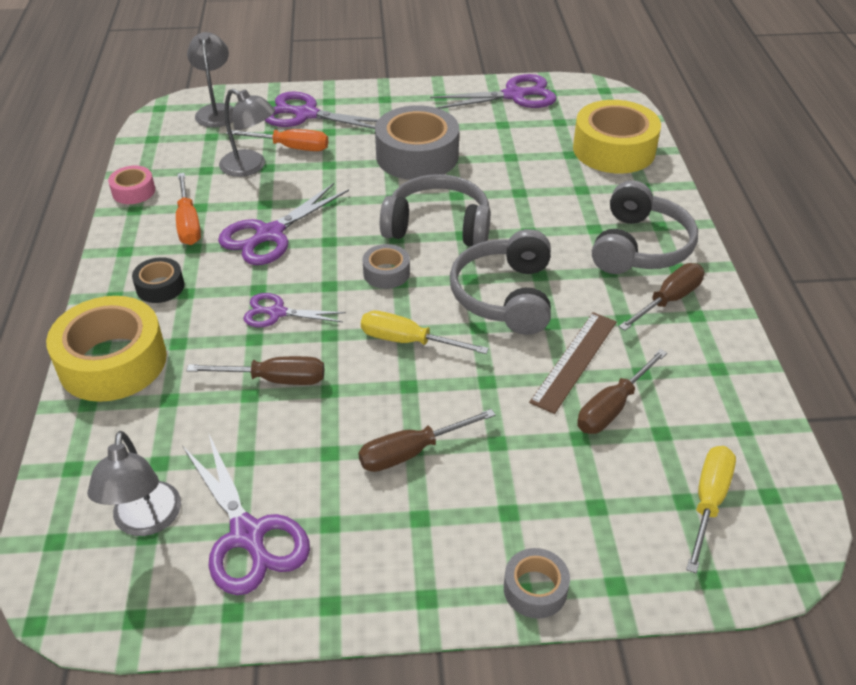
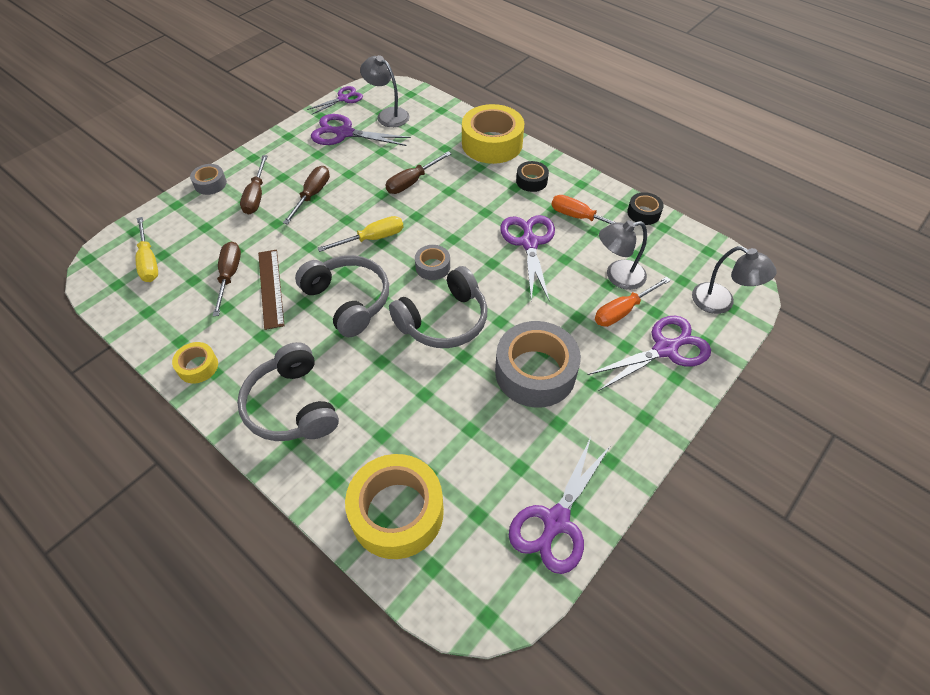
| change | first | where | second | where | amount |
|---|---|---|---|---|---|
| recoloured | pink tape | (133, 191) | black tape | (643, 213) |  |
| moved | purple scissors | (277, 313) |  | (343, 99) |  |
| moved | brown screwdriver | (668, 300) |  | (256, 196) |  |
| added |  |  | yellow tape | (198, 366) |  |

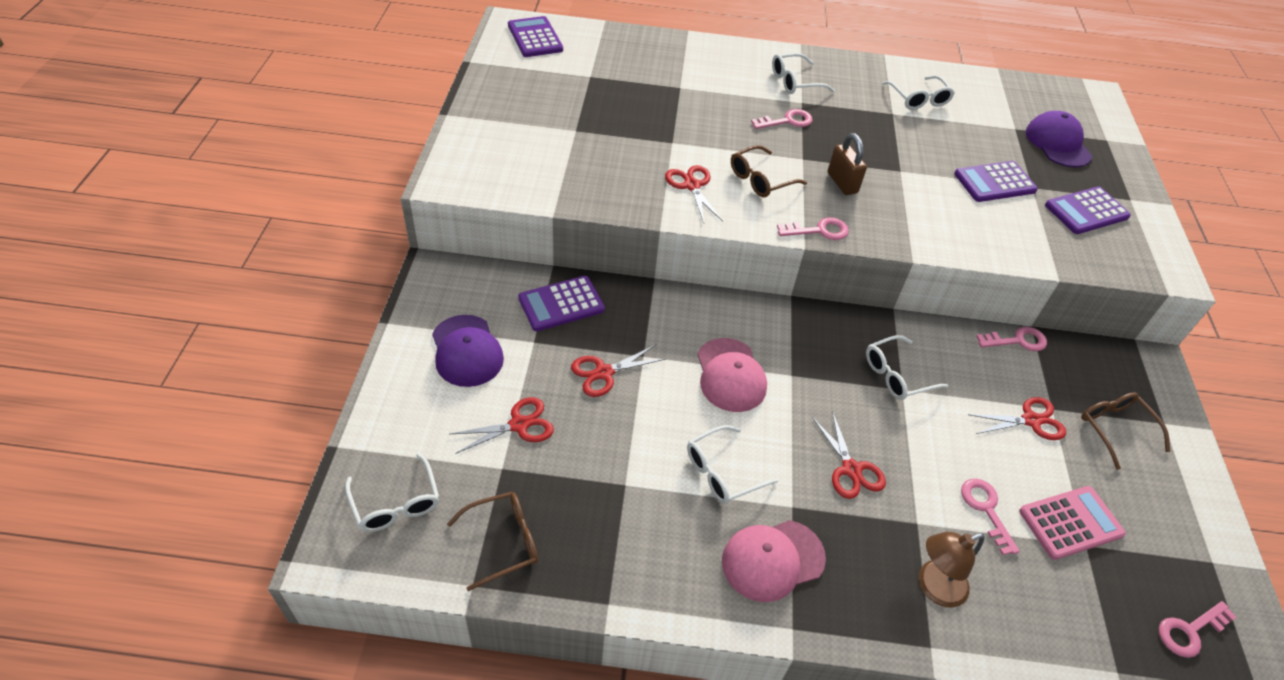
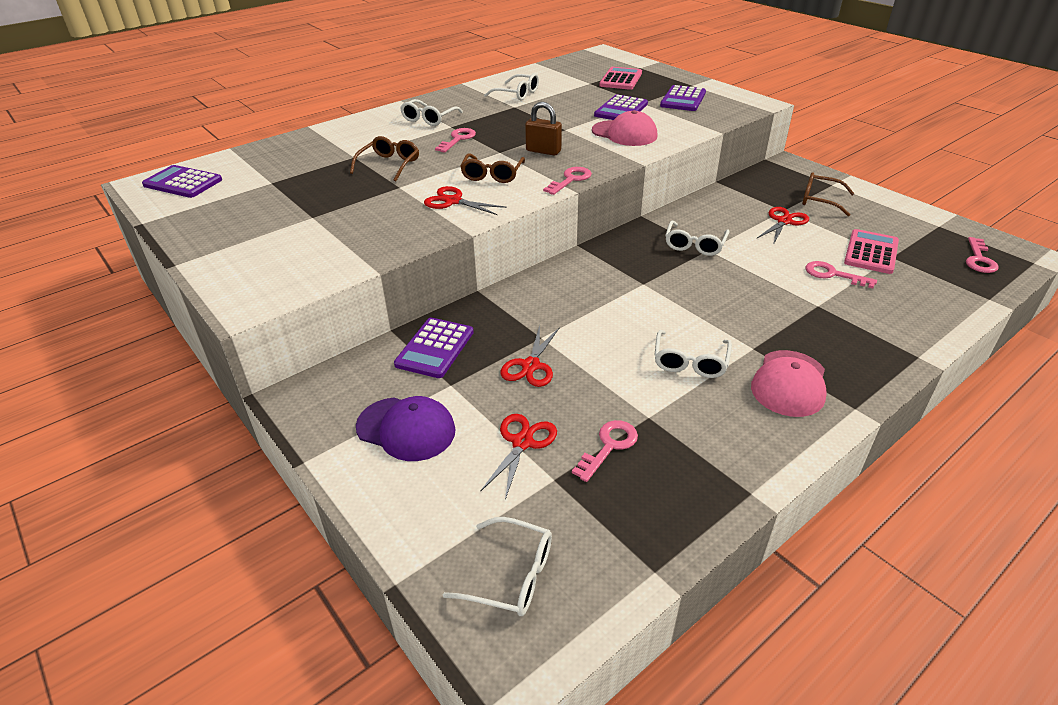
| change | first | where | second | where | amount |
|---|---|---|---|---|---|
| moved | brown glasses | (503, 542) |  | (389, 165) |  |
| moved | pink cap | (730, 375) |  | (624, 133) |  |
| removed | red scissors | (851, 469) |  |  |  |
| removed | brown lamp | (933, 587) |  |  |  |
| moved | pink key | (1017, 341) |  | (609, 446) |  |
| replaced | purple cap | (1057, 143) | pink calculator | (620, 79) |  |

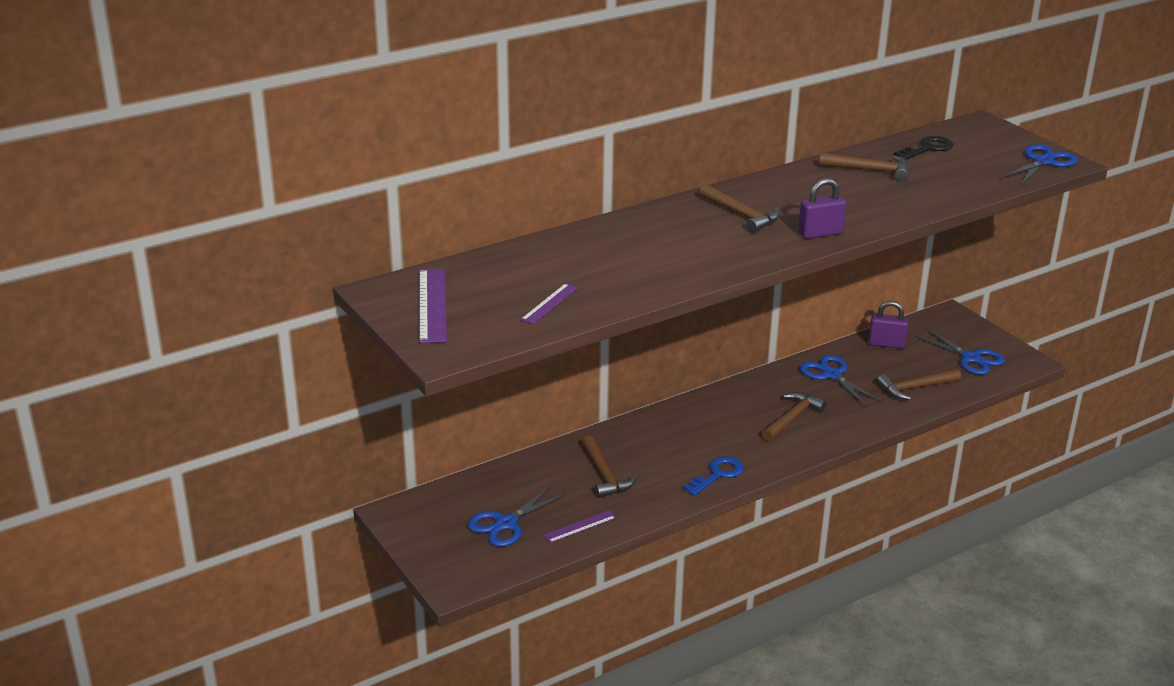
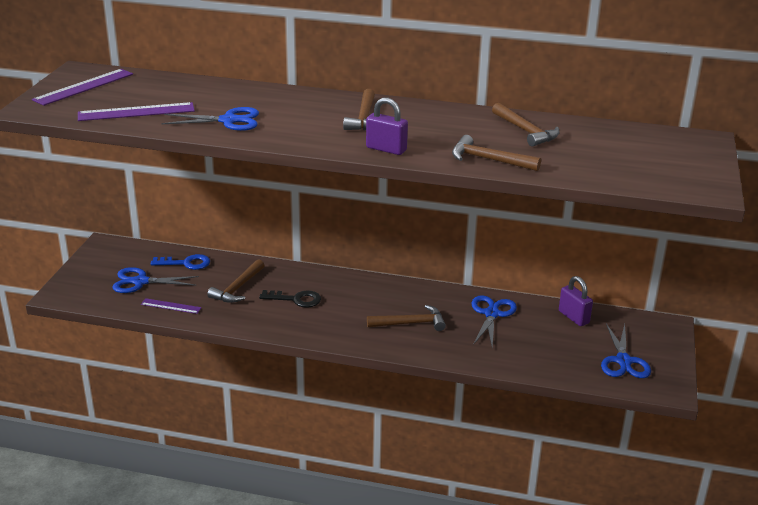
| change | first | where | second | where | amount |
|---|---|---|---|---|---|
| resized | purple ruler | (550, 303) |  | (136, 112) | x1.70 |
| moved | blue key | (717, 474) |  | (186, 263) |  |
| moved | brown hammer | (915, 388) |  | (488, 160) |  |
| moved | black key | (927, 148) |  | (296, 299) |  |
| moved | blue scissors | (1043, 162) |  | (228, 120) |  |

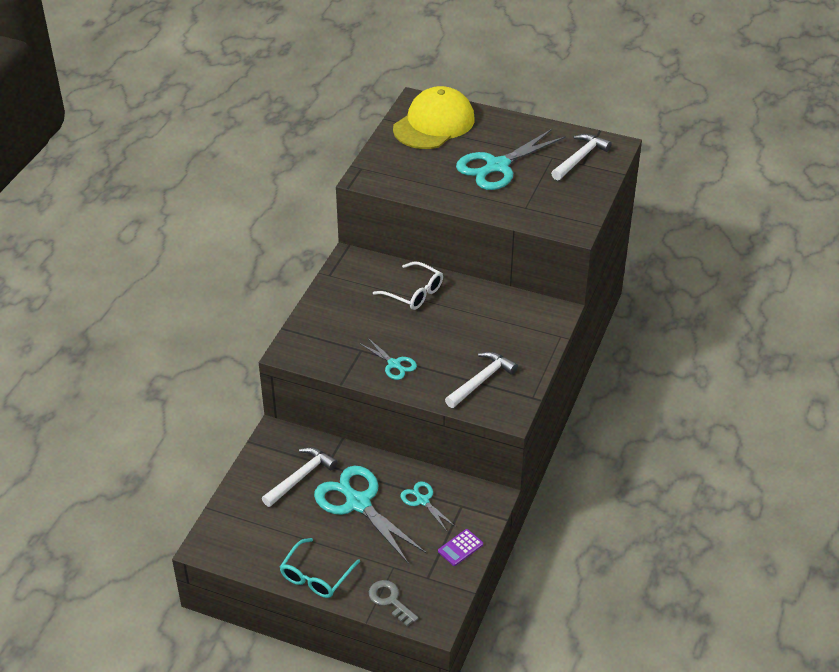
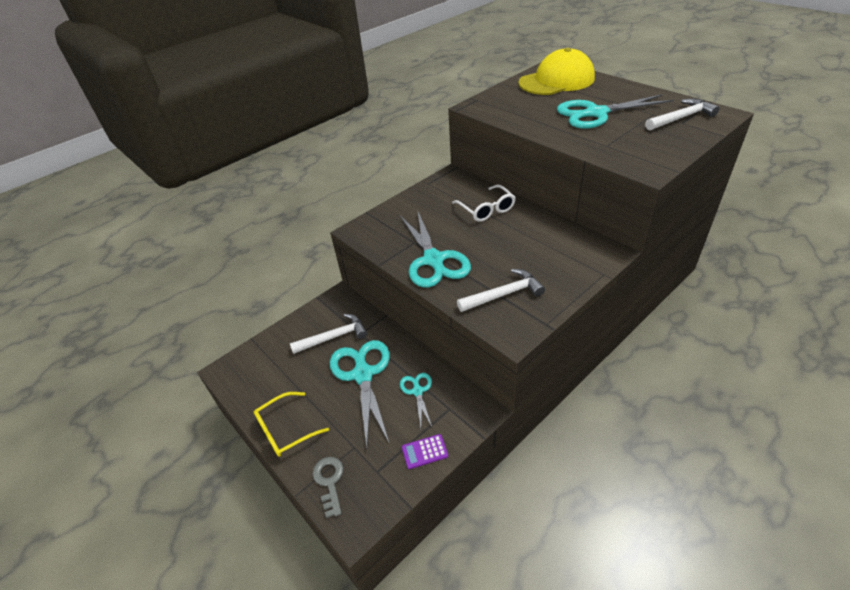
| change | first | where | second | where | amount |
|---|---|---|---|---|---|
| recoloured | turquoise glasses | (316, 576) | yellow glasses | (285, 430) |  |
| resized | turquoise scissors | (394, 364) |  | (434, 260) | x1.96 |

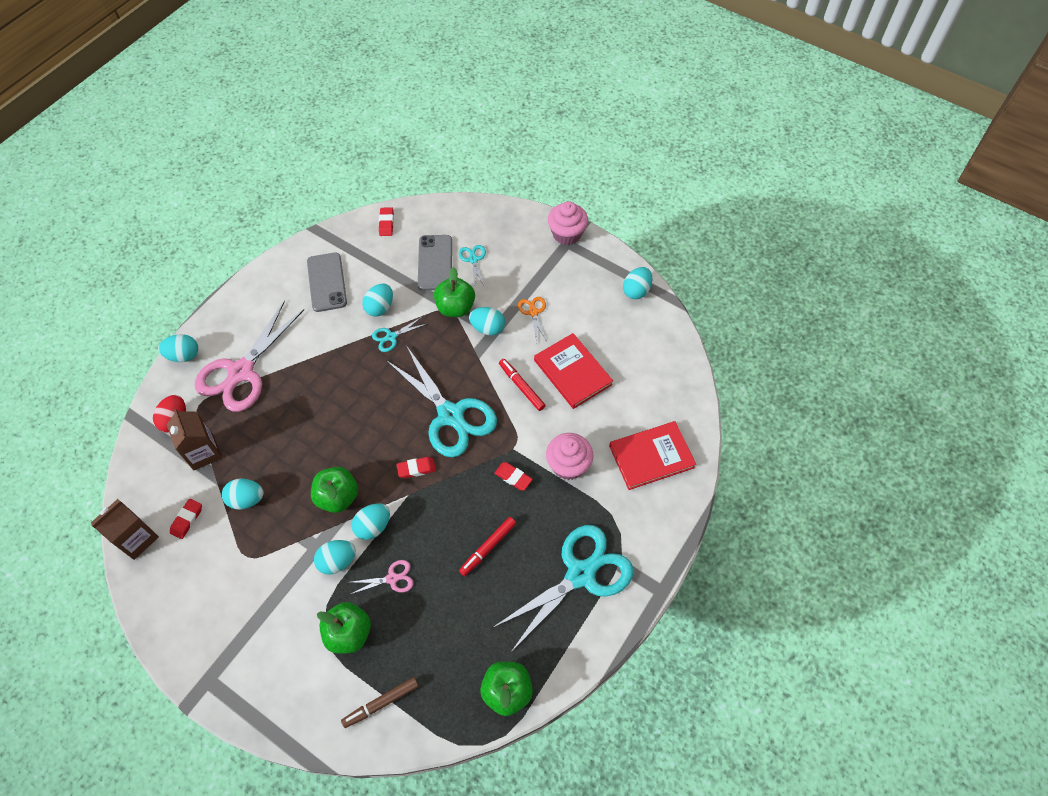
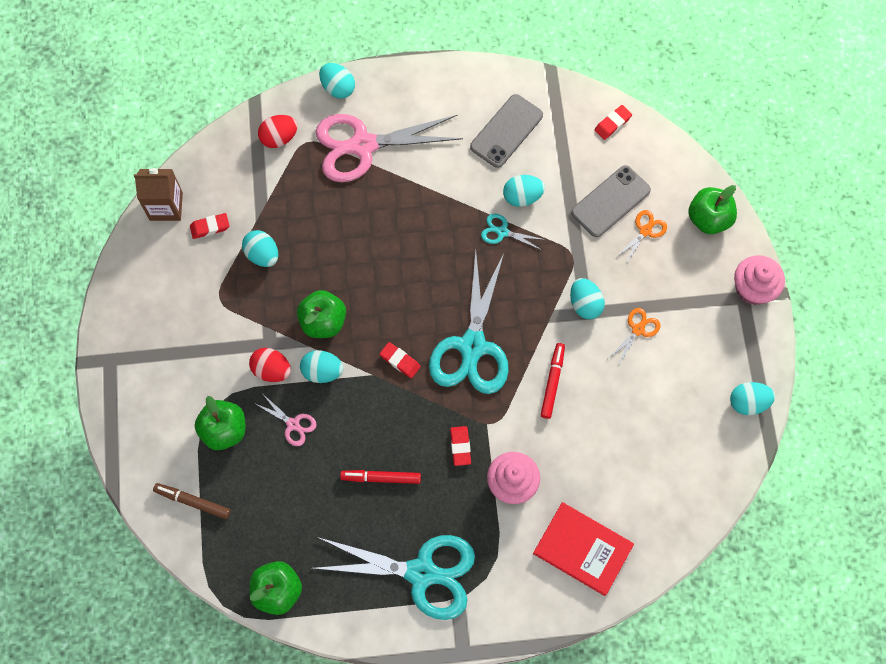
| change | first | where | second | where | amount |
|---|---|---|---|---|---|
| removed | brown carton | (203, 452) |  |  |  |
| recoloured | turquoise egg | (337, 561) | red egg | (272, 370) |  |
| moved | green apple | (455, 307) |  | (708, 219) |  |
| recoloured | turquoise scissors | (473, 259) | orange scissors | (645, 231) |  |
| removed | red book | (572, 372) |  |  |  |

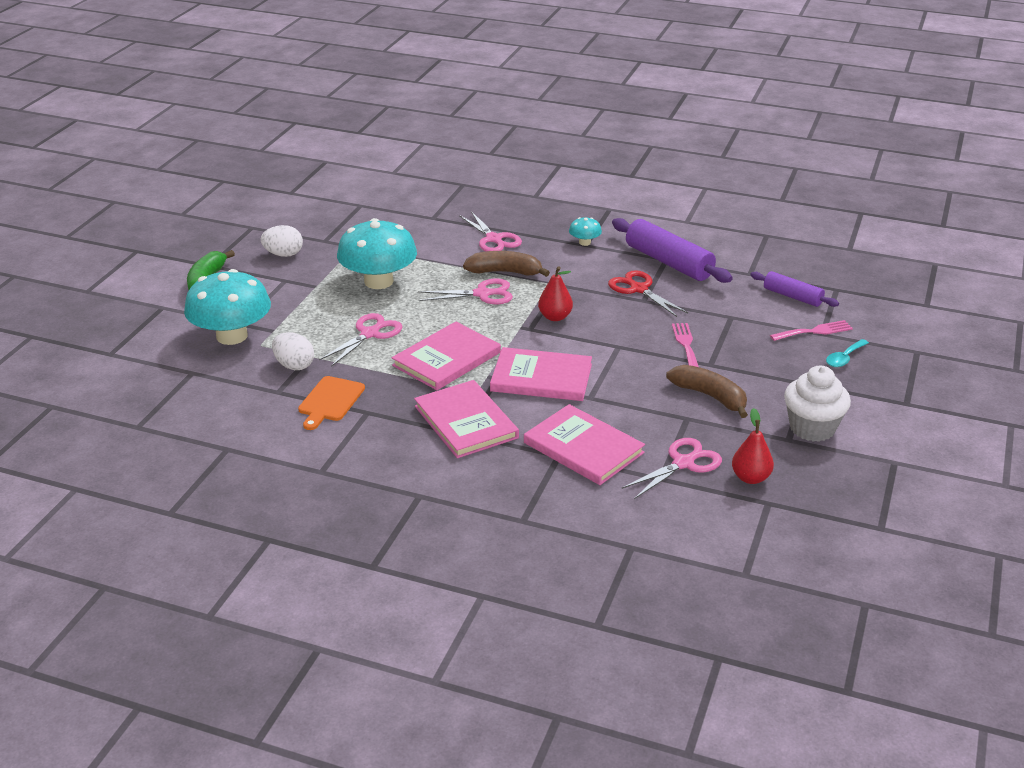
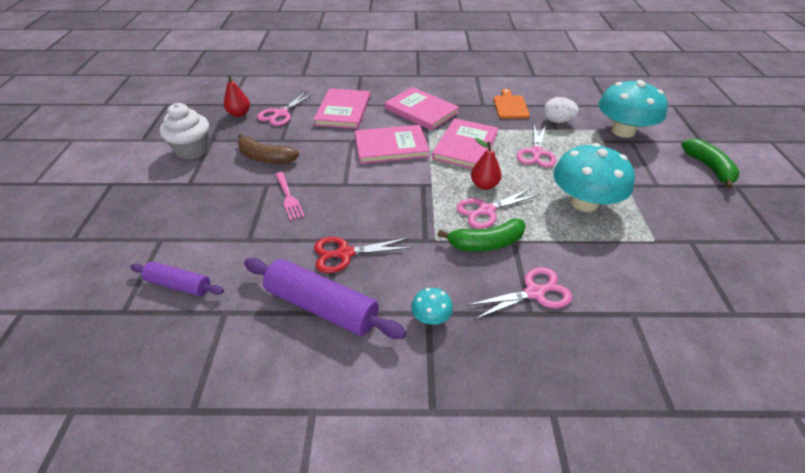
| change | first | where | second | where | amount |
|---|---|---|---|---|---|
| removed | white egg | (283, 254) |  |  |  |
| turned | pink scissors | (494, 239) |  | (534, 293) | 120 degrees clockwise |
| recoloured | brown banana | (505, 272) | green banana | (486, 243) |  |
| turned | pink book | (583, 448) |  | (343, 110) | 75 degrees clockwise |
| moved | red pear | (555, 317) |  | (484, 185) |  |
| turned | red scissors | (639, 289) |  | (345, 253) | 135 degrees clockwise |
| removed | pink fork | (814, 331) |  |  |  |
| removed | turquoise spoon | (844, 358) |  |  |  |

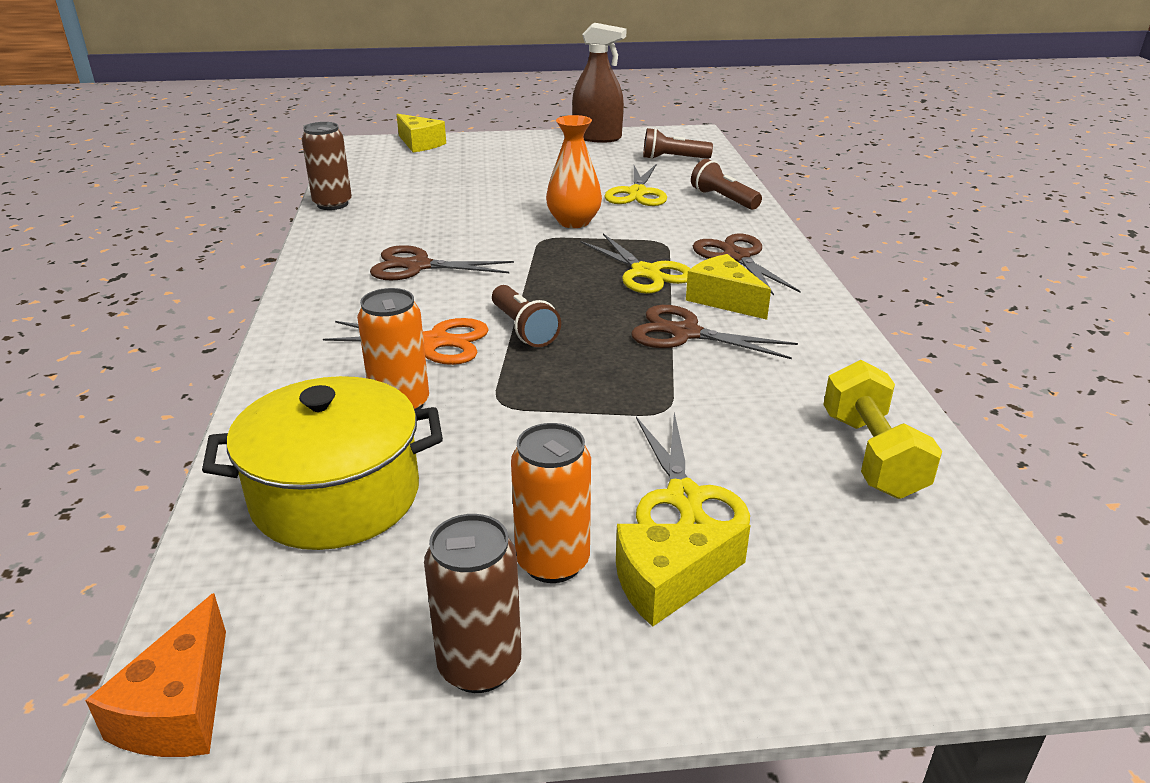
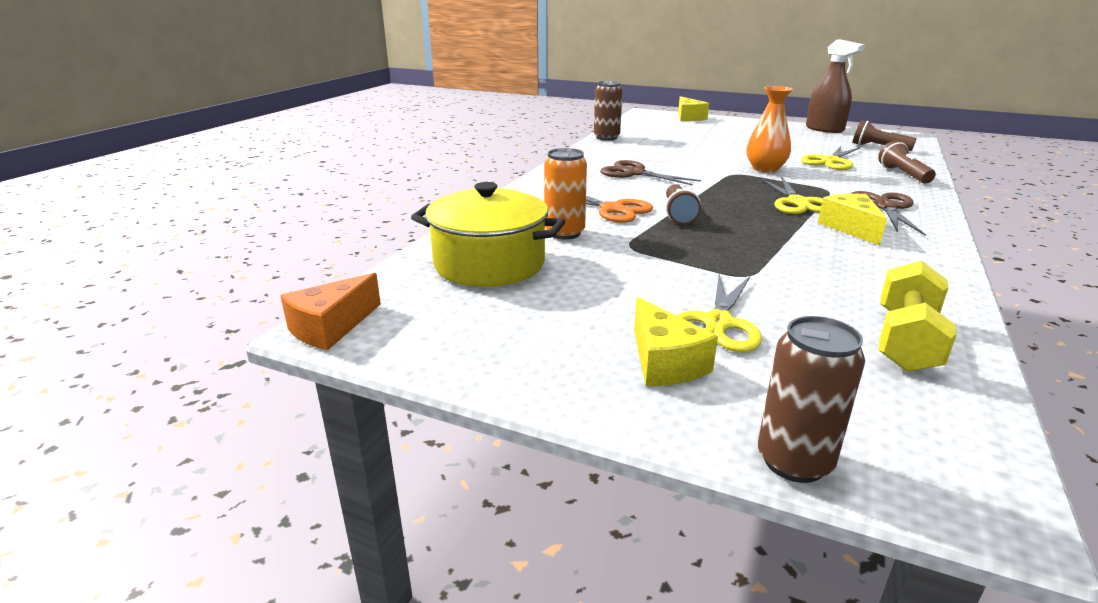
| change | first | where | second | where | amount |
|---|---|---|---|---|---|
| moved | brown can | (479, 666) |  | (794, 461) |  |
| removed | orange can | (553, 562) |  |  |  |
| turned | yellow cheese | (668, 583) |  | (664, 362) | 120 degrees counterclockwise |
| removed | brown scissors | (685, 333) |  |  |  |

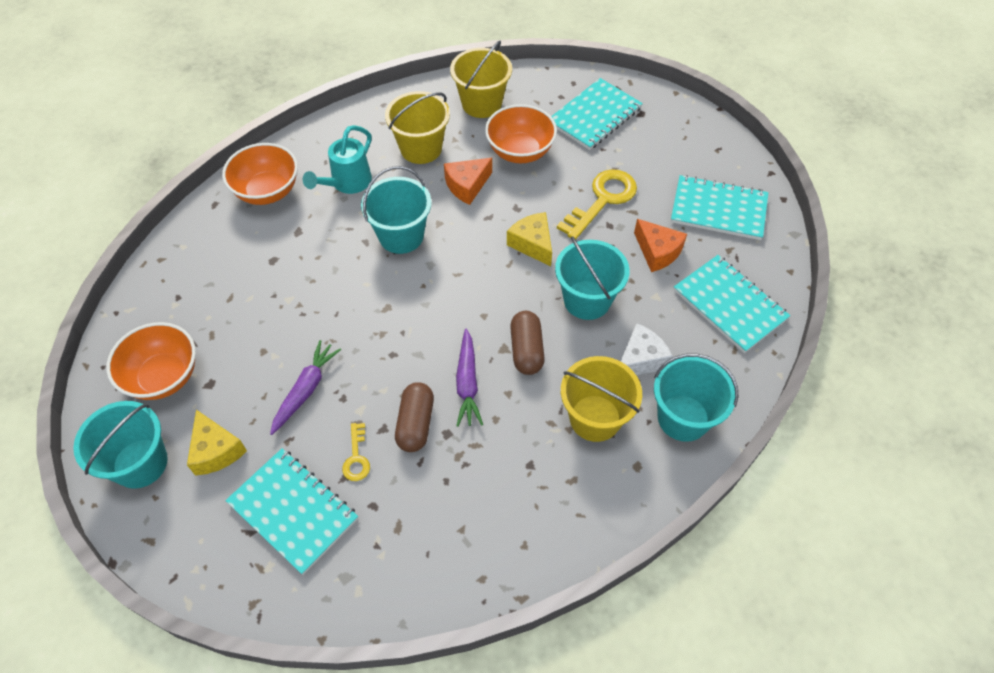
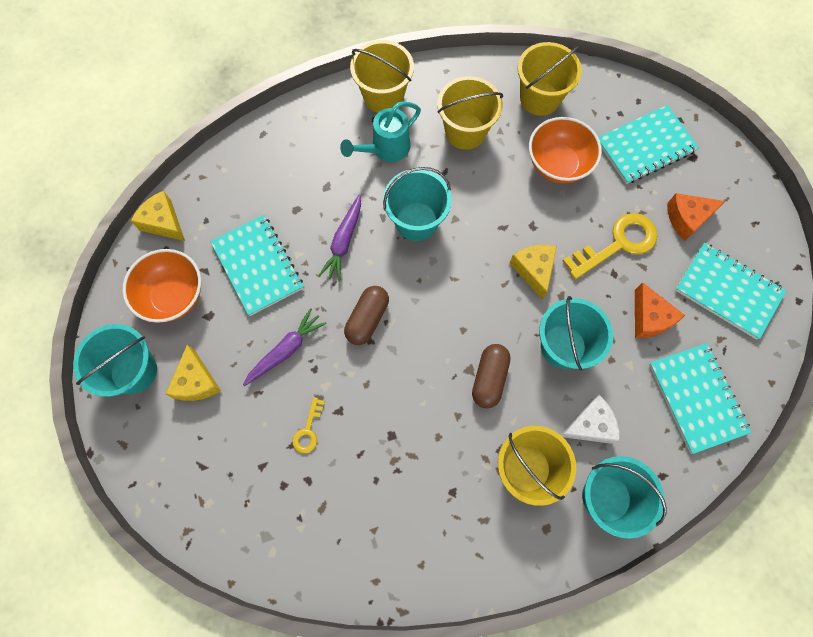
| change | first | where | second | where | amount |
|---|---|---|---|---|---|
| removed | orange bowl | (267, 191) |  |  |  |
| moved | turquoise notebook | (293, 511) |  | (258, 266) |  |
| moved | brown capsule | (415, 424) |  | (367, 319) |  |
| moved | orange cheese | (467, 186) |  | (687, 218) |  |
| moved | purple carrot | (467, 383) |  | (344, 241) |  |
| added |  |  | yellow cheese | (163, 222) |  |
| added |  |  | yellow bucket | (383, 96) |  |

